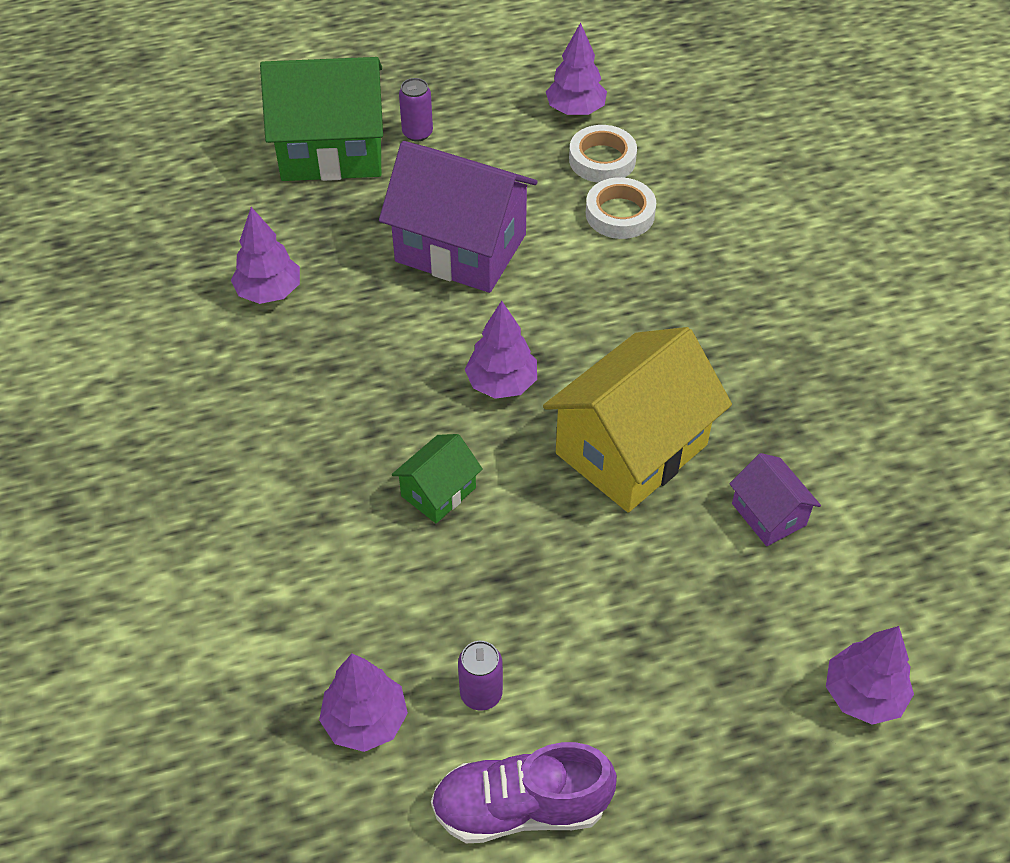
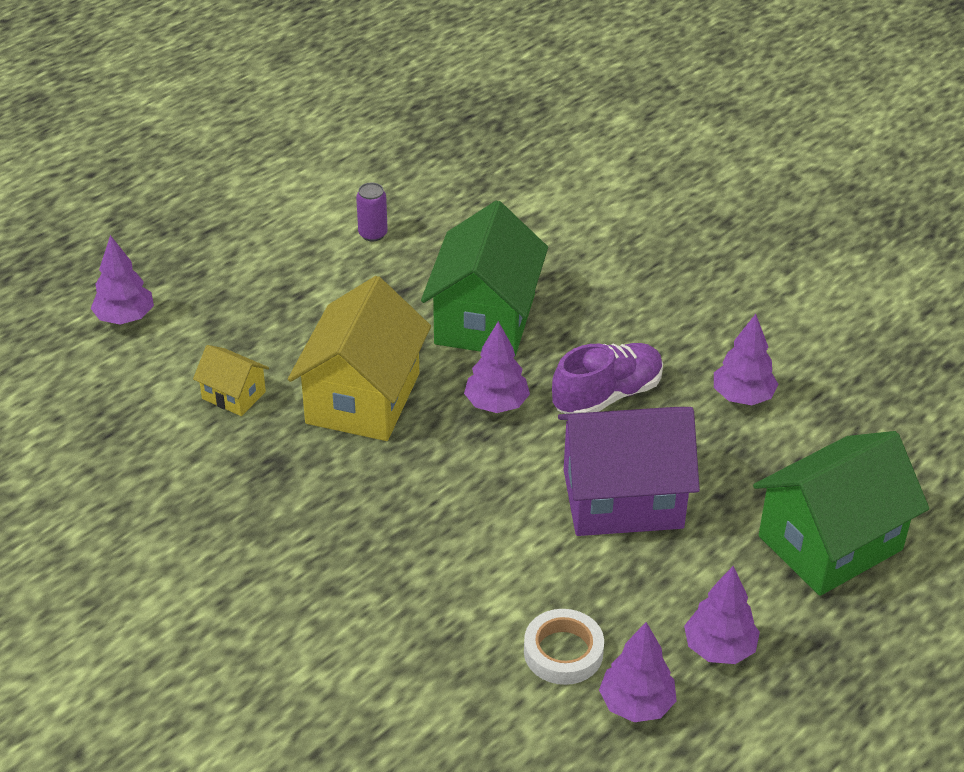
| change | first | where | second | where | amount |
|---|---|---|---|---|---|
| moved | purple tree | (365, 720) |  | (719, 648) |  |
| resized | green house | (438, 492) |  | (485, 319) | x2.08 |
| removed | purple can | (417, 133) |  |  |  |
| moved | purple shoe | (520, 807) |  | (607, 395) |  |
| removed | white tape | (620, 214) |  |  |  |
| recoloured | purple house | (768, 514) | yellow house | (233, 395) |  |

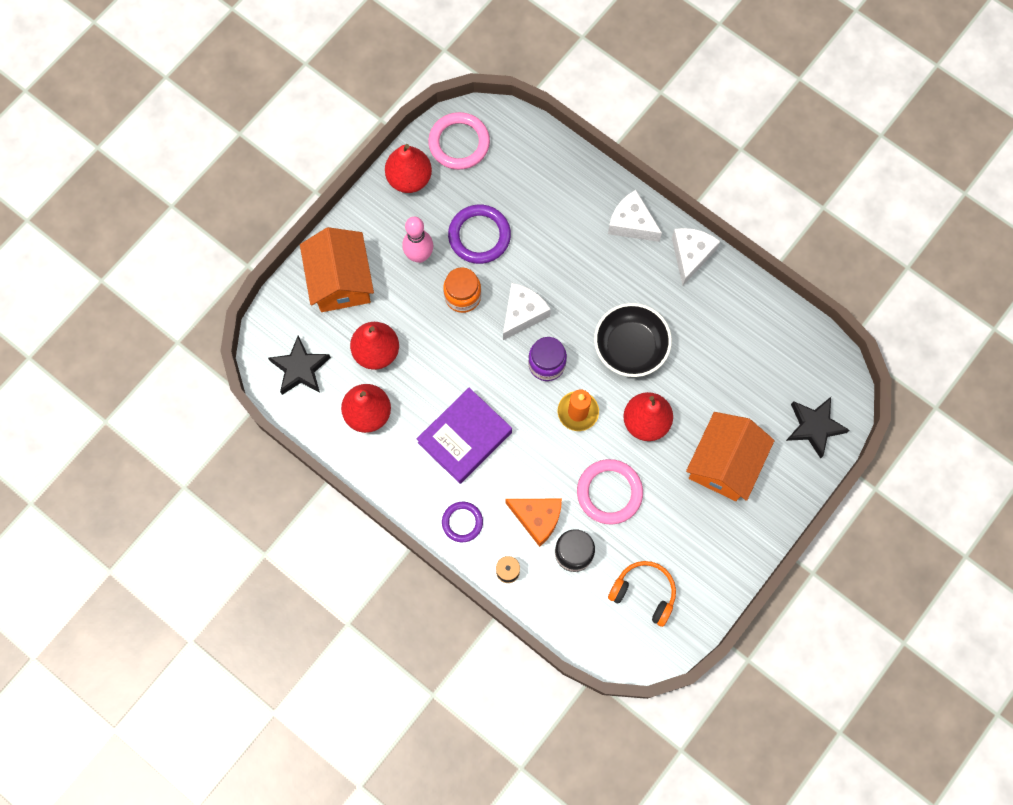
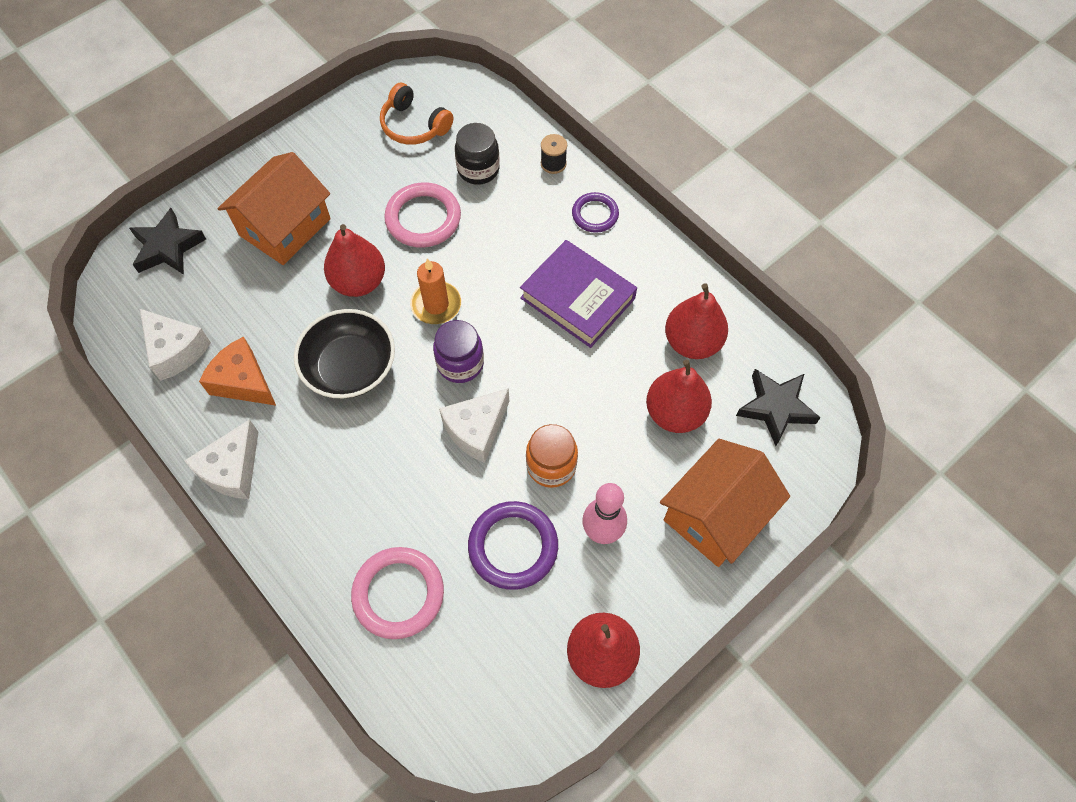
| change | first | where | second | where | amount |
|---|---|---|---|---|---|
| turned | orange house | (341, 281) |  | (715, 515) | 45 degrees clockwise |
| turned | purple book | (464, 437) |  | (577, 298) | 75 degrees clockwise |
| moved | pink ring | (459, 143) |  | (398, 594) |  |
| moved | orange cheese | (537, 518) |  | (243, 381) |  |
| moved | white cheese | (631, 223) |  | (176, 350) |  |

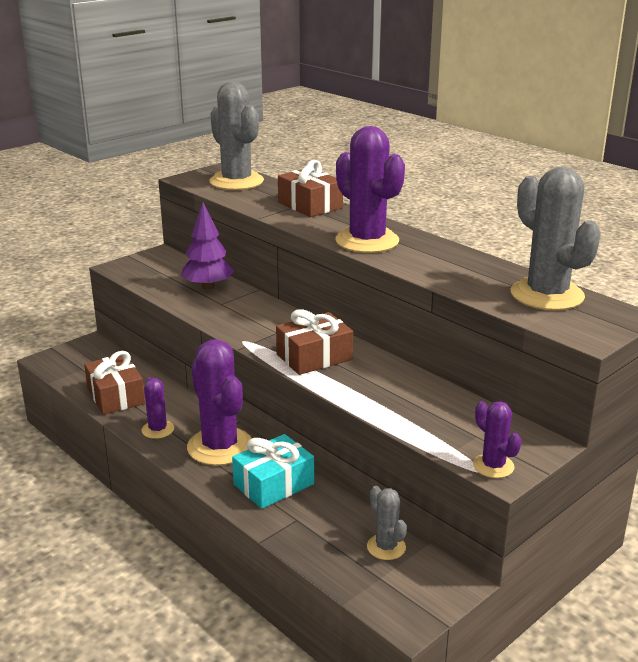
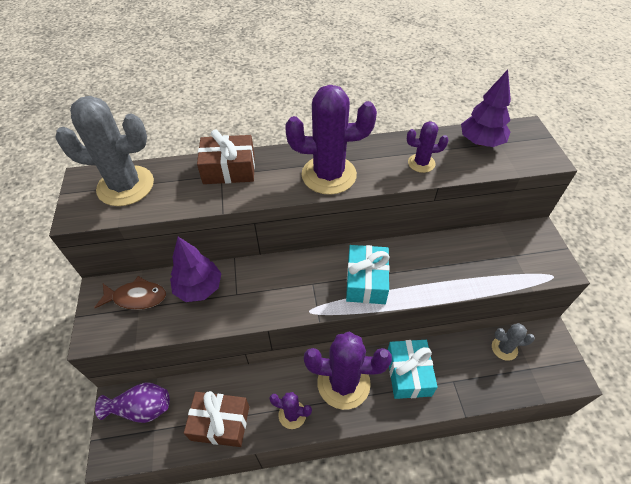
| change | first | where | second | where | amount |
|---|---|---|---|---|---|
| recoloured | brown gift | (314, 357) | turquoise gift | (366, 281) |  |
| moved | purple cactus | (493, 466) |  | (421, 163) |  |
| replaced | grey cactus | (547, 295) | purple tree | (481, 142) |  |
| added |  |  | brown fish | (136, 297) |  |
| added |  |  | purple vase | (142, 408) |  |

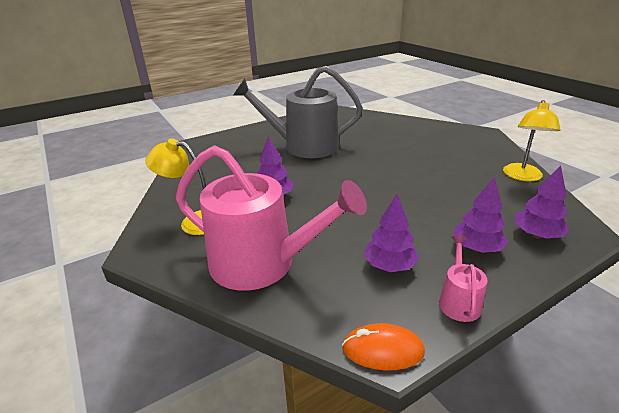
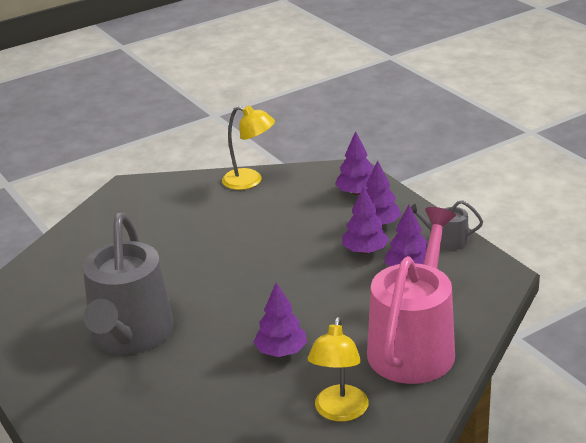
| change | first | where | second | where | amount |
|---|---|---|---|---|---|
| removed | orange mouse | (382, 350) |  |  |  |
| recoloured | pink watering can | (458, 301) | grey watering can | (447, 240) |  |
| added |  |  | purple tree | (365, 251) |  |

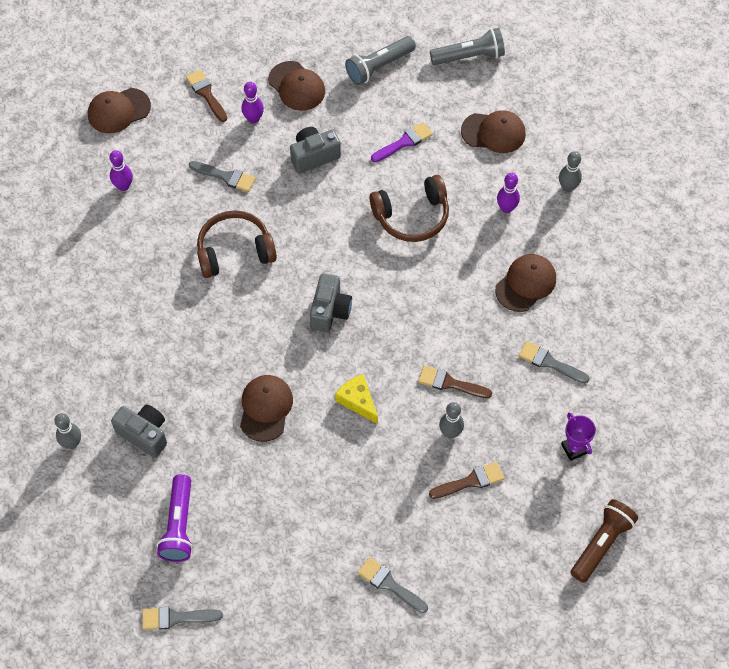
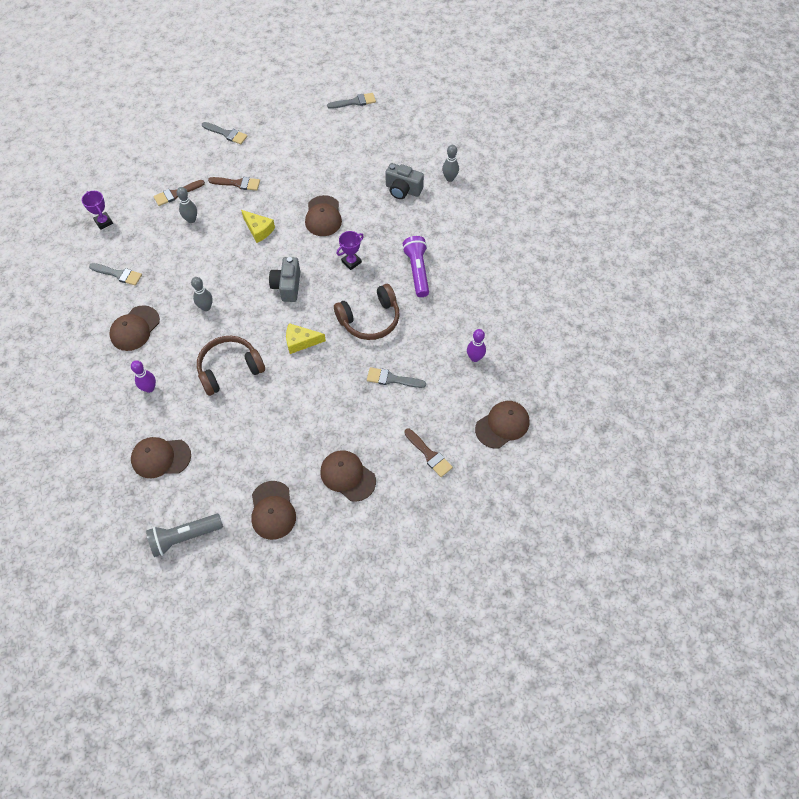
| change | first | where | second | where | amount |
|---|---|---|---|---|---|
| moved | purple flashlight | (179, 525) |  | (417, 271) |  |
| removed | purple bowling pin | (253, 119) |  |  |  |
| removed | grey camera | (314, 156) |  |  |  |
| replaced | grey flashlight | (379, 66) | brown cap | (272, 510) |  |
| removed | purple brush | (404, 142) |  |  |  |
| moved | brown brush | (450, 383) |  | (237, 183) |  |
| moved | grey bowling pin | (567, 187) |  | (206, 307) |  |
| removed | brown flashlight | (601, 544) |  |  |  |
| added |  |  | yellow cheese | (301, 341) |  |
| added |  |  | purple trophy | (351, 262) |  |

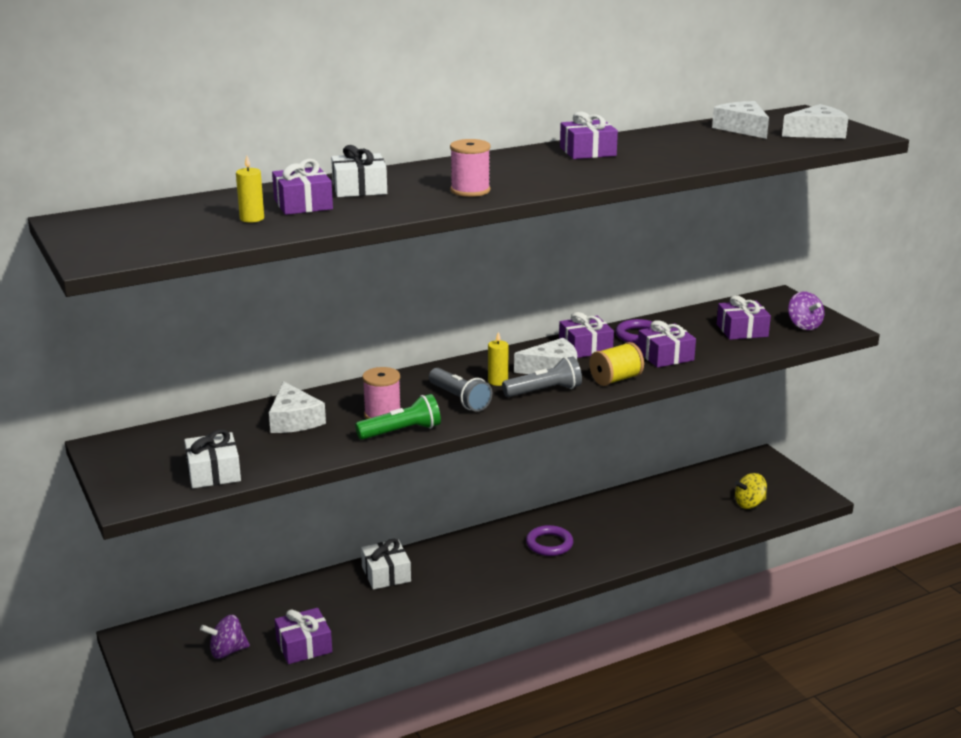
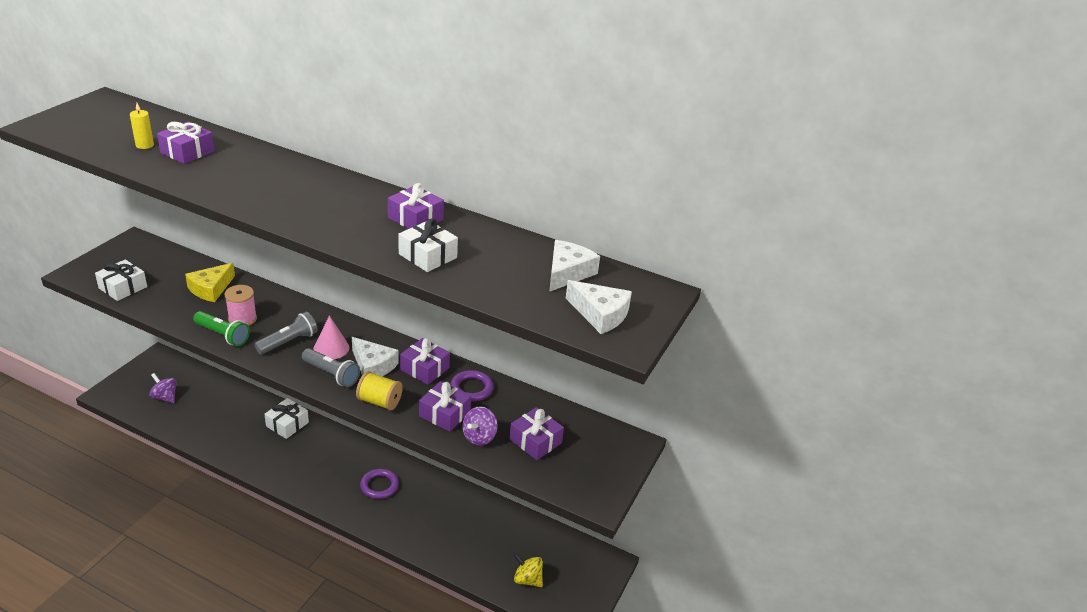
| change | first | where | second | where | amount |
|---|---|---|---|---|---|
| recoloured | white cheese | (294, 420) | yellow cheese | (211, 289) |  |
| removed | purple gift | (304, 646) |  |  |  |
| moved | white gift | (359, 188) |  | (428, 256) |  |
| turned | grey flashlight | (459, 399) |  | (289, 342) | 150 degrees counterclockwise |
| removed | pink spool | (470, 190) |  |  |  |
| replaced | yellow candle | (498, 381) | pink cone | (331, 348) |  |
| moved | purple spinning top | (804, 326) |  | (479, 437) |  |

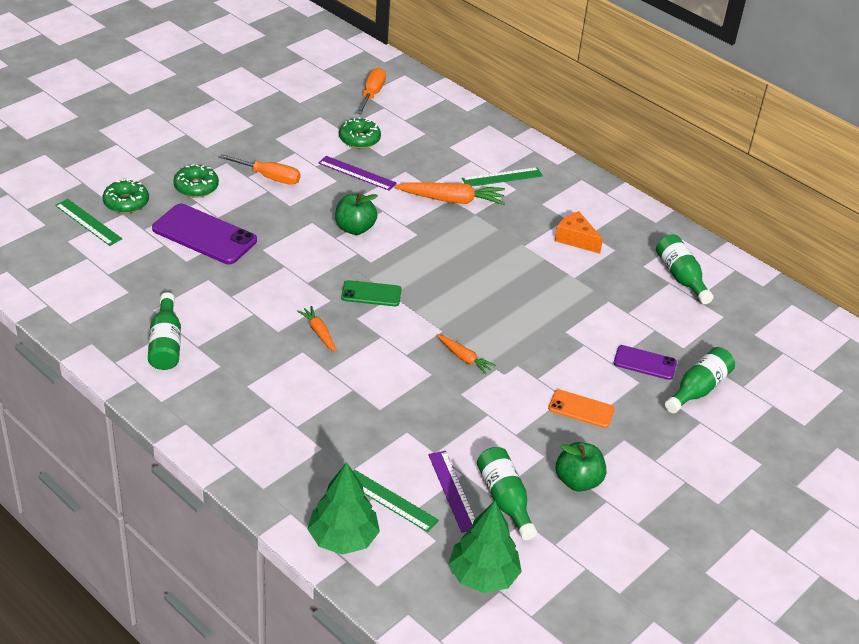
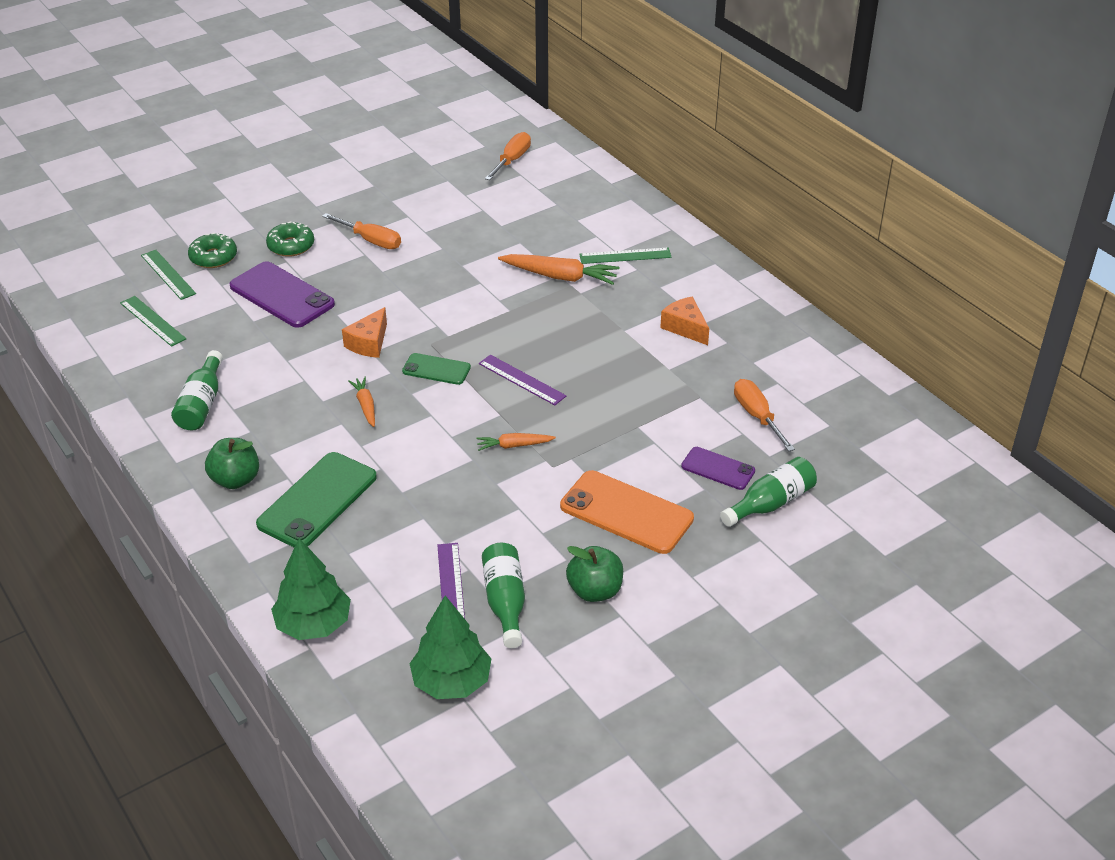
| change | first | where | second | where | amount |
|---|---|---|---|---|---|
| moved | purple ruler | (357, 173) |  | (522, 380) |  |
| moved | green apple | (355, 228) |  | (235, 479) |  |
| removed | green donut | (359, 139) |  |  |  |
| moved | green ruler | (390, 500) |  | (153, 321) |  |
| turned | orange carrot | (464, 358) |  | (514, 445) | 120 degrees clockwise |
| resized | orange phone | (581, 409) |  | (626, 512) | x1.77 |
| removed | green bottle | (681, 277) |  |  |  |
| added |  |  | green phone | (317, 500) |  |
| added |  |  | orange cheese | (369, 343) |  |
| added |  |  | orange screwdriver | (757, 416) |  |

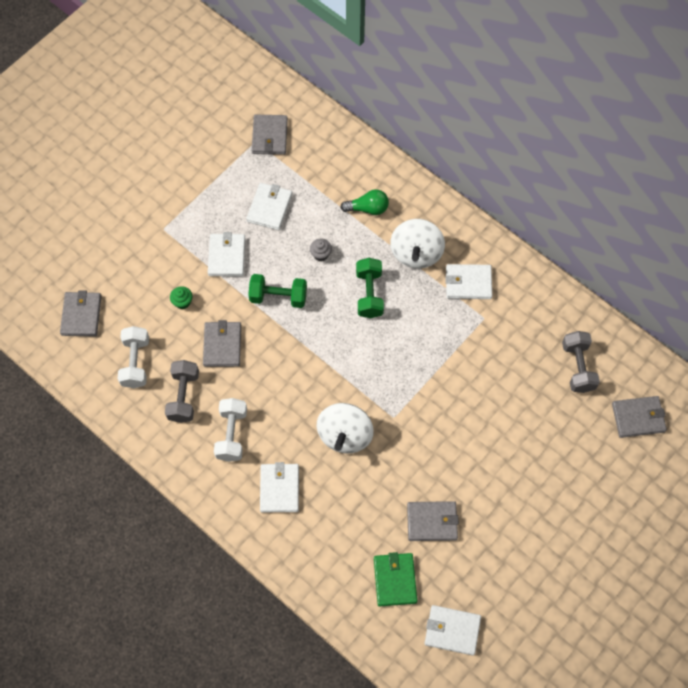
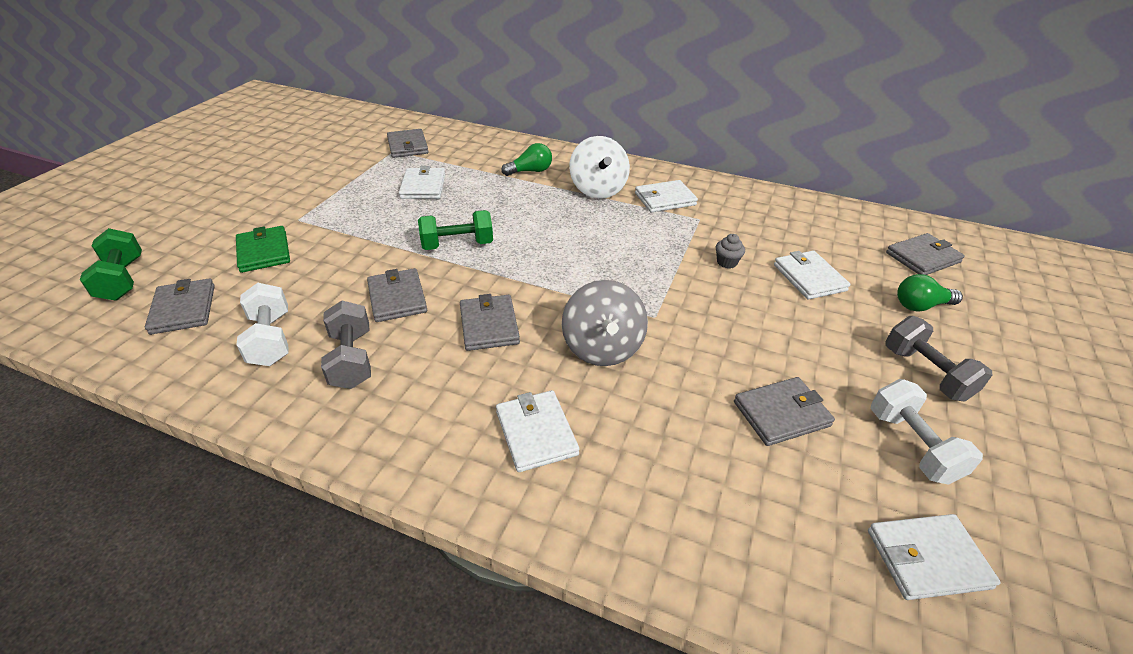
| change | first | where | second | where | amount |
|---|---|---|---|---|---|
| removed | green cupcake | (182, 302) |  |  |  |
| moved | white wallet | (227, 256) |  | (809, 277) |  |
| moved | white dumbbell | (231, 434) |  | (912, 446) |  |
| moved | grey cupcake | (321, 254) |  | (726, 262) |  |
| recoloured | white spinning top | (345, 435) | grey spinning top | (602, 348) |  |
| moved | green dumbbell | (369, 294) |  | (122, 280) |  |
| moved | green wallet | (395, 580) |  | (264, 252) |  |
| moved | grey dumbbell | (578, 367) |  | (926, 373) |  |
| added |  |  | grey wallet | (489, 325) |  |
| added |  |  | green light bulb | (921, 306) |  |

